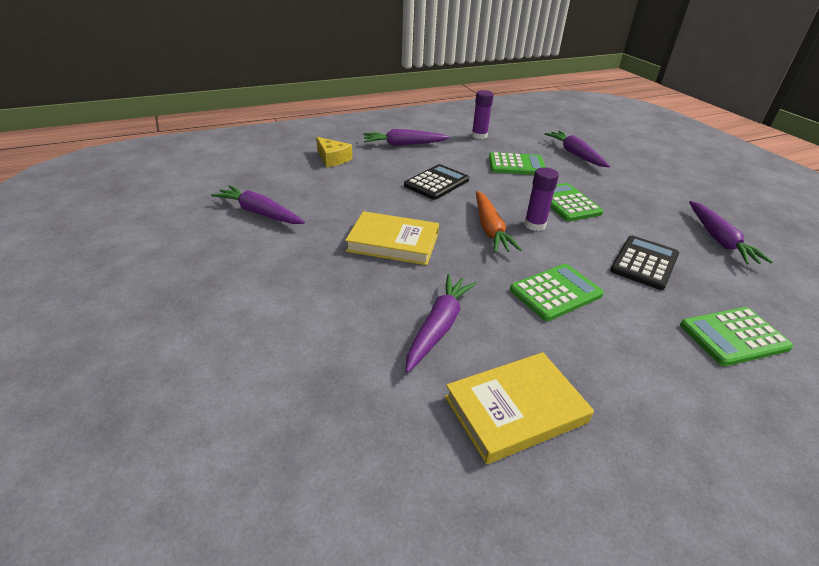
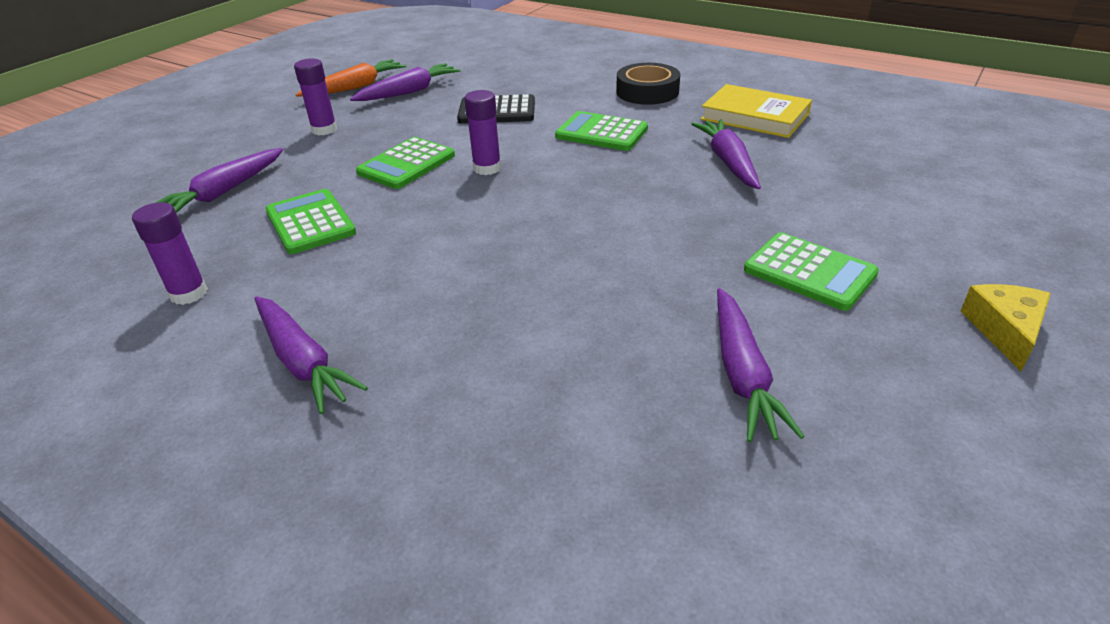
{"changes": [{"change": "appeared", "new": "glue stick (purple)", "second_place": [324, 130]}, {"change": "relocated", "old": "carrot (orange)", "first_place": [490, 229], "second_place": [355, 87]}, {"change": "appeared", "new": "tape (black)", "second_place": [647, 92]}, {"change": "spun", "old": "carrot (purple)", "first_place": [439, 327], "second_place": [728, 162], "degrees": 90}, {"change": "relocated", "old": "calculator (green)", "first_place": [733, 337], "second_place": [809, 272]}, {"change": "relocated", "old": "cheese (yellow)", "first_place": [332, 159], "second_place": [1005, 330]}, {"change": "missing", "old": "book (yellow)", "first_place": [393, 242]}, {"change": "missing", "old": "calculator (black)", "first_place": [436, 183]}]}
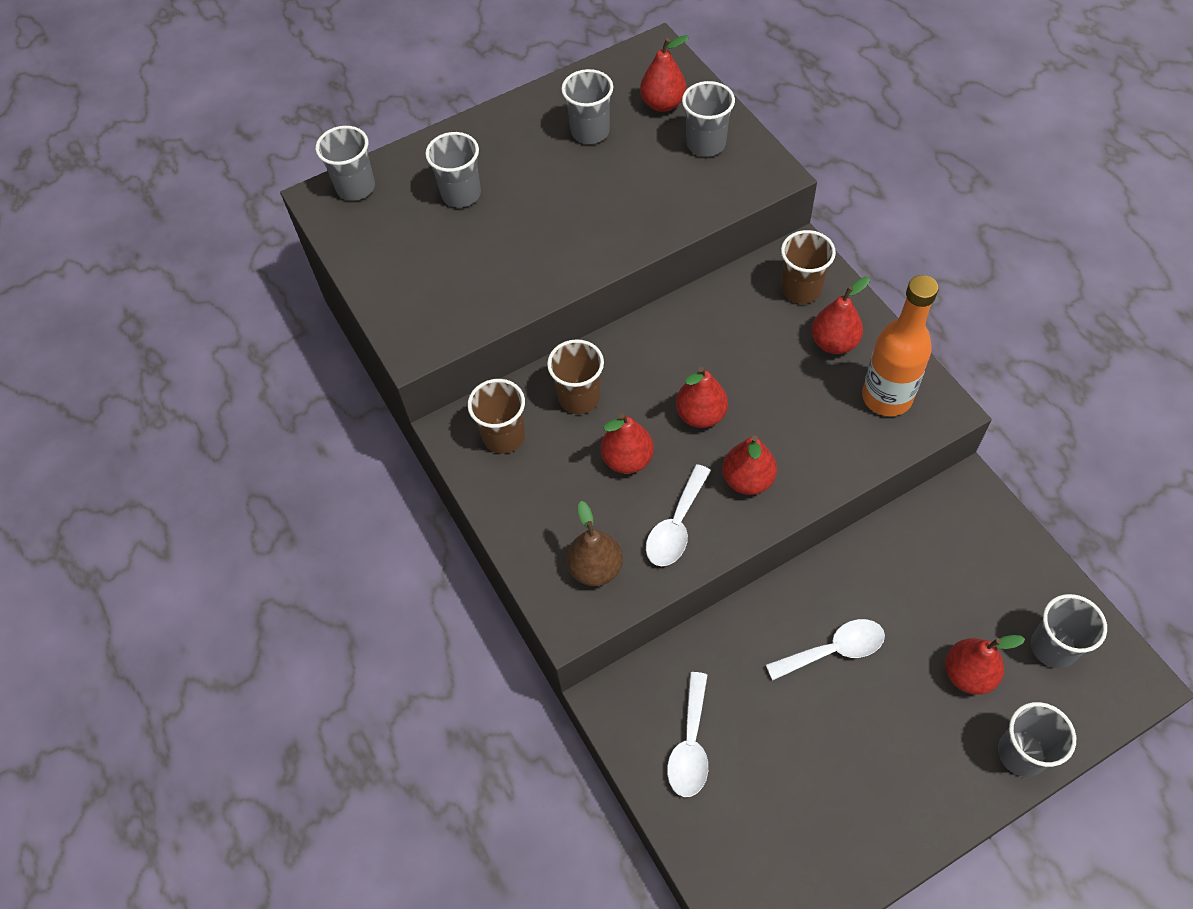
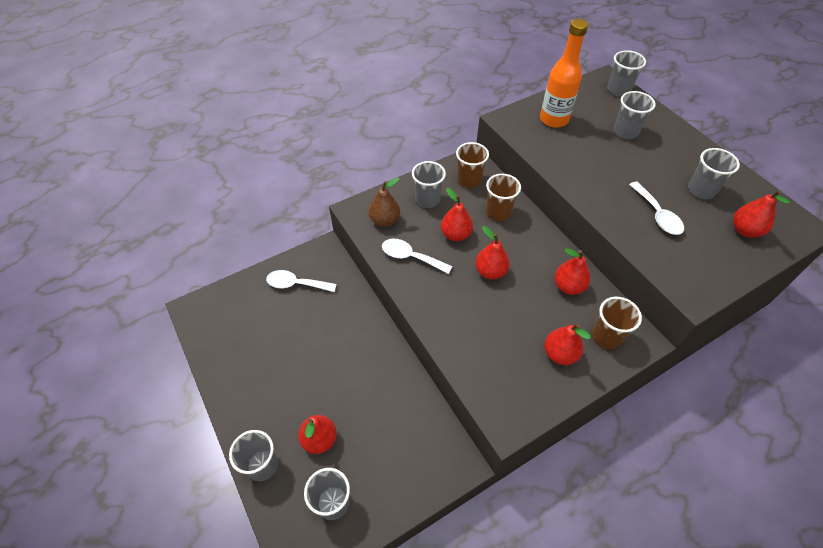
{"changes": [{"change": "relocated", "old": "cup (grey)", "first_place": [706, 144], "second_place": [427, 199]}, {"change": "relocated", "old": "bottle (orange)", "first_place": [886, 397], "second_place": [554, 119]}, {"change": "relocated", "old": "pear (red)", "first_place": [747, 480], "second_place": [568, 286]}, {"change": "relocated", "old": "spoon (white)", "first_place": [834, 650], "second_place": [657, 215]}]}
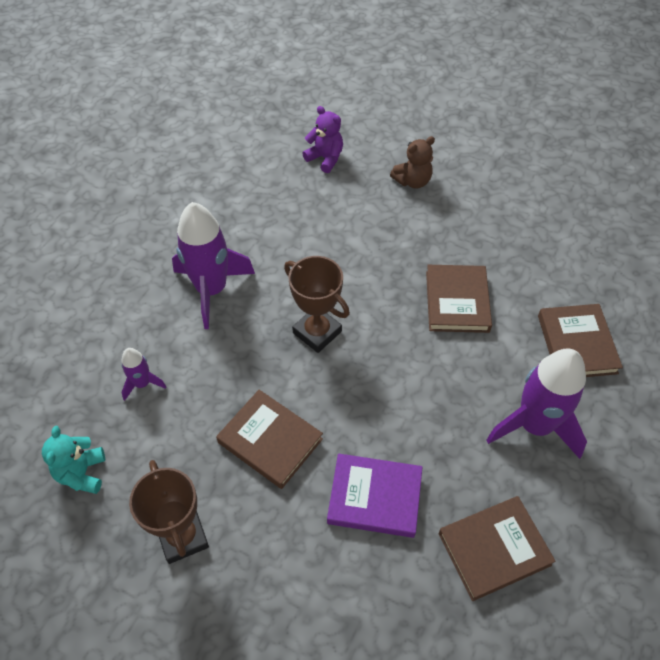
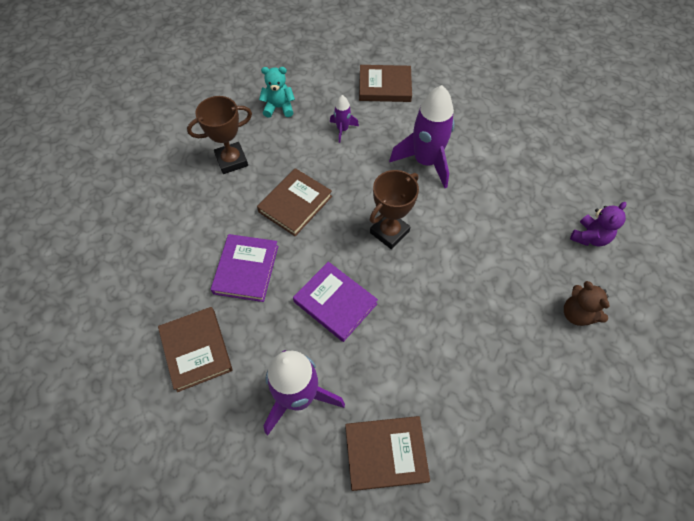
{"changes": [{"change": "appeared", "new": "book (purple)", "second_place": [335, 303]}, {"change": "relocated", "old": "book (brown)", "first_place": [457, 301], "second_place": [385, 86]}]}
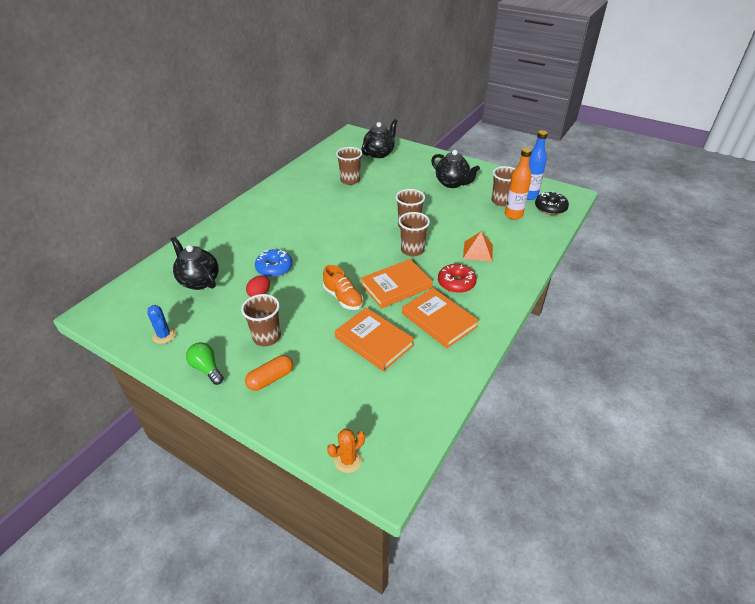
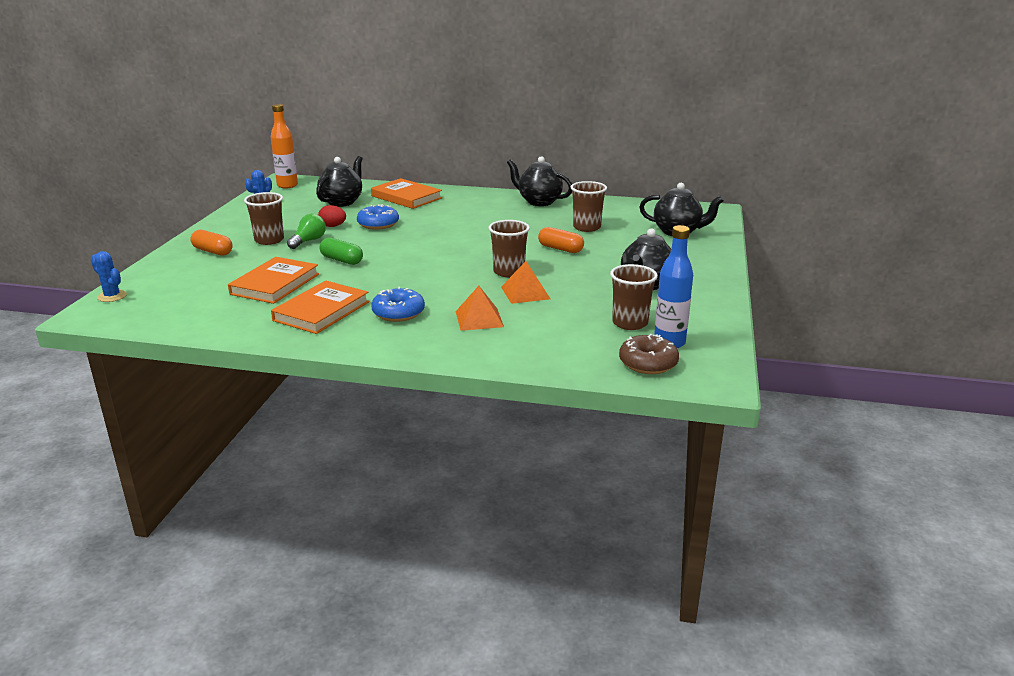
{"changes": [{"change": "colour", "old": "cactus (orange)", "new": "cactus (blue)", "first_place": [348, 460], "second_place": [112, 296]}, {"change": "relocated", "old": "bottle (orange)", "first_place": [513, 215], "second_place": [287, 185]}, {"change": "relocated", "old": "light bulb (green)", "first_place": [207, 369], "second_place": [308, 241]}, {"change": "exchanged", "old": "shoe (orange)", "new": "capsule (green)", "first_place": [343, 298], "second_place": [342, 260]}, {"change": "relocated", "old": "book (orange)", "first_place": [396, 286], "second_place": [406, 197]}, {"change": "colour", "old": "donut (red)", "new": "donut (blue)", "first_place": [456, 283], "second_place": [398, 313]}, {"change": "appeared", "new": "pyramid (orange)", "second_place": [525, 293]}, {"change": "appeared", "new": "teapot (black)", "second_place": [539, 202]}, {"change": "appeared", "new": "capsule (orange)", "second_place": [560, 249]}, {"change": "colour", "old": "donut (black)", "new": "donut (brown)", "first_place": [550, 208], "second_place": [648, 363]}, {"change": "missing", "old": "cup (brown)", "first_place": [412, 250]}]}
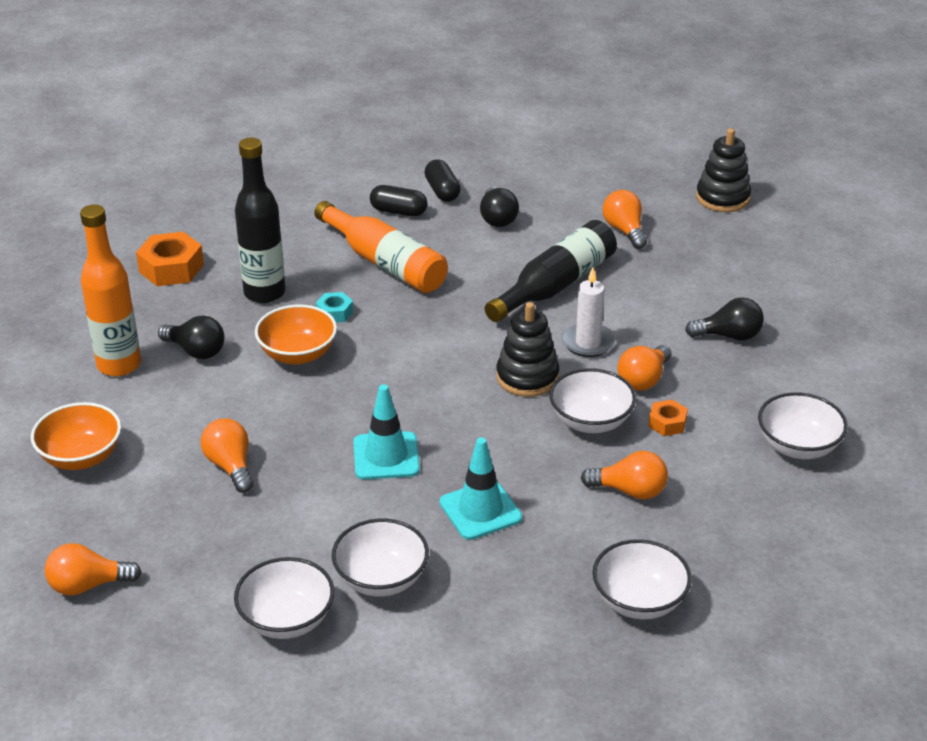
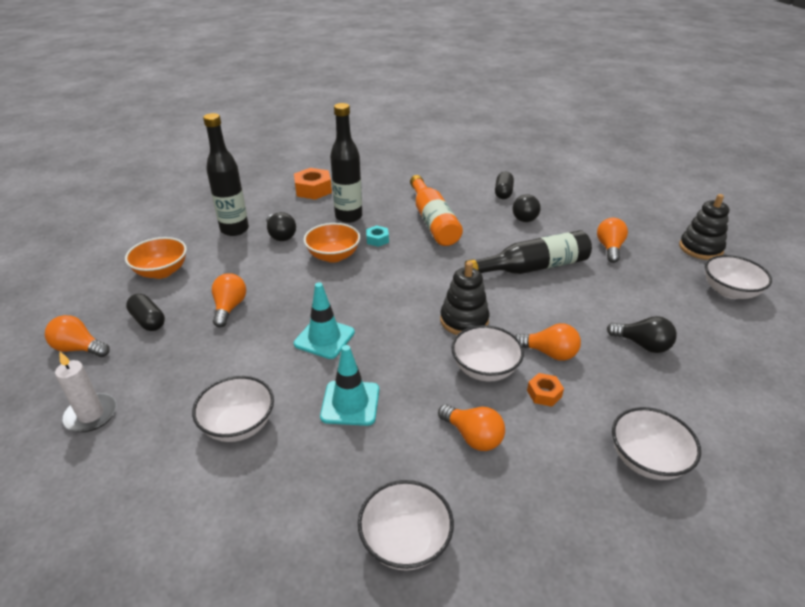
{"changes": [{"change": "relocated", "old": "candle (white)", "first_place": [588, 343], "second_place": [91, 415]}, {"change": "relocated", "old": "capsule (black)", "first_place": [398, 211], "second_place": [148, 321]}, {"change": "colour", "old": "bottle (orange)", "new": "bottle (black)", "first_place": [119, 365], "second_place": [234, 229]}, {"change": "spun", "old": "light bulb (orange)", "first_place": [643, 379], "second_place": [549, 353], "degrees": -135}, {"change": "relocated", "old": "bowl (white)", "first_place": [287, 620], "second_place": [729, 291]}]}
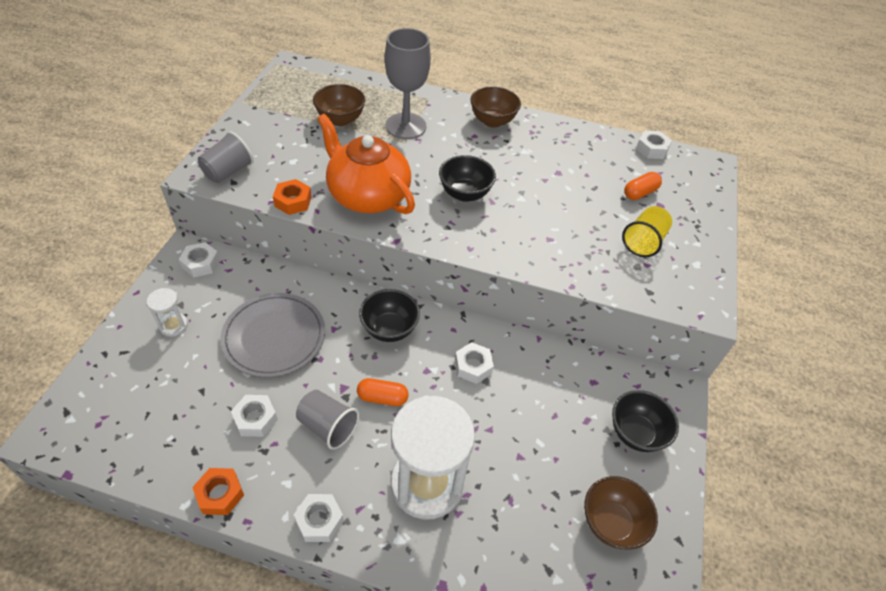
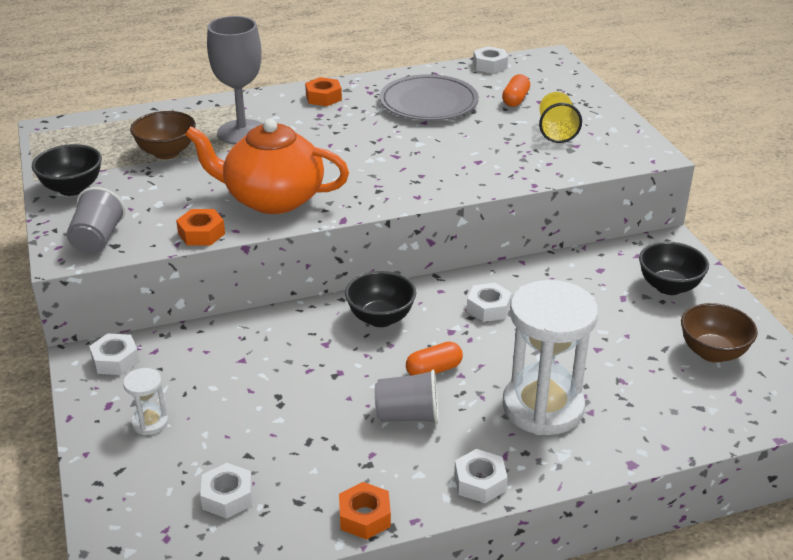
{"changes": [{"change": "relocated", "old": "bowl (black)", "first_place": [465, 194], "second_place": [72, 188]}, {"change": "relocated", "old": "nut (white)", "first_place": [255, 419], "second_place": [227, 497]}, {"change": "exchanged", "old": "bowl (brown)", "new": "nut (orange)", "first_place": [492, 121], "second_place": [323, 97]}, {"change": "relocated", "old": "plate (grey)", "first_place": [274, 337], "second_place": [428, 103]}]}
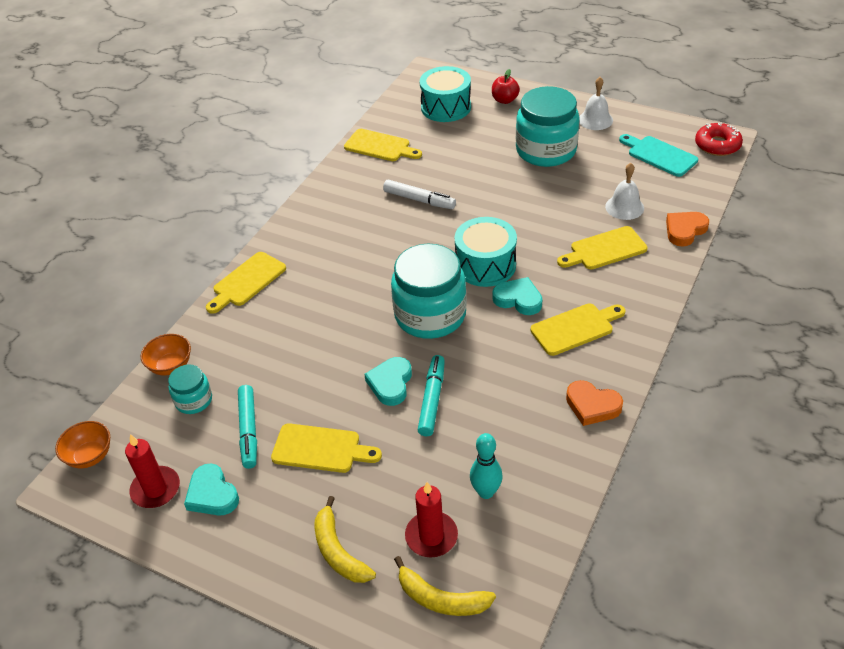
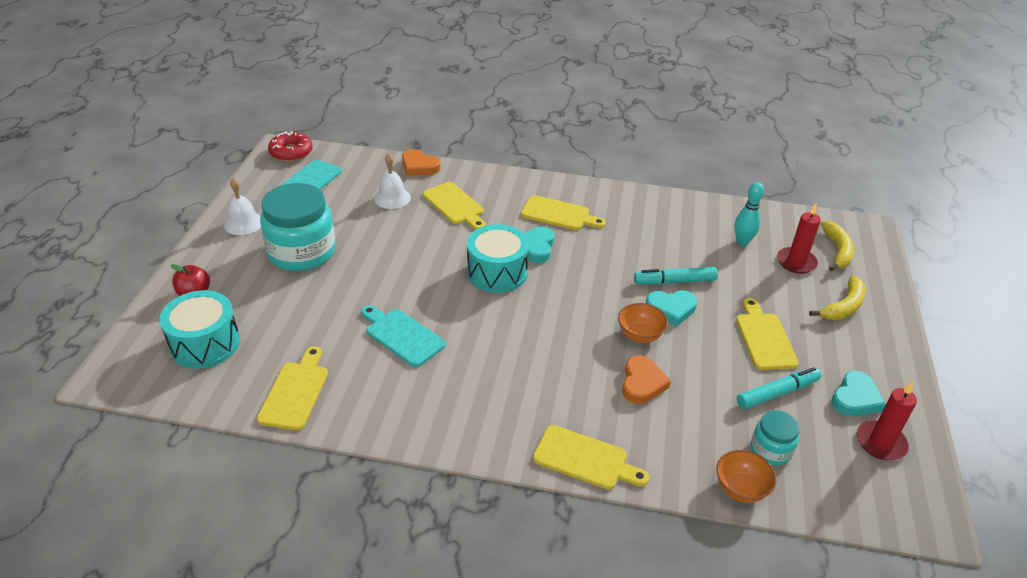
{"changes": [{"change": "exchanged", "old": "marker (white)", "new": "cutting board (turquoise)", "first_place": [419, 200], "second_place": [402, 336]}, {"change": "spun", "old": "cutting board (yellow)", "first_place": [575, 328], "second_place": [558, 214], "degrees": 150}, {"change": "relocated", "old": "bowl (orange)", "first_place": [90, 456], "second_place": [640, 335]}, {"change": "relocated", "old": "heart (orange)", "first_place": [592, 406], "second_place": [642, 383]}, {"change": "missing", "old": "jar (turquoise)", "first_place": [430, 315]}]}
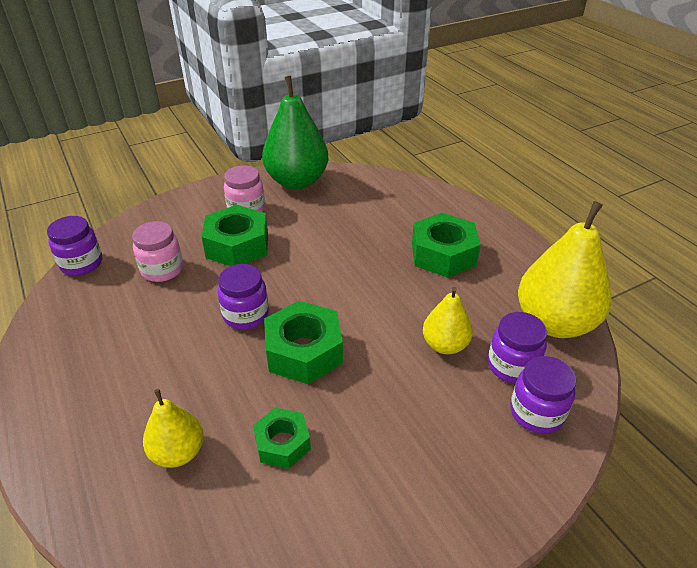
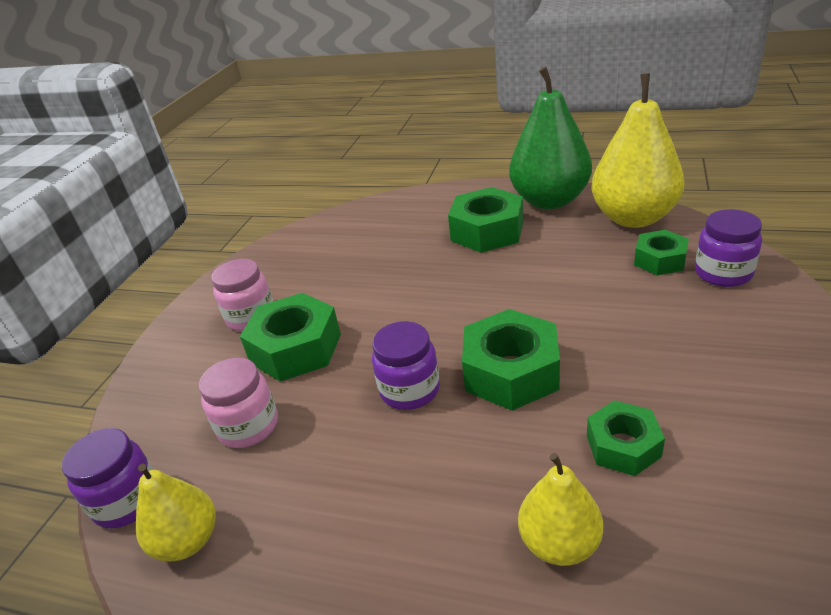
{"changes": [{"change": "relocated", "old": "pear (yellow)", "first_place": [445, 345], "second_place": [188, 541]}, {"change": "relocated", "old": "pear (green)", "first_place": [297, 181], "second_place": [549, 200]}, {"change": "exchanged", "old": "jar (purple)", "new": "nut (green)", "first_place": [512, 366], "second_place": [660, 260]}]}
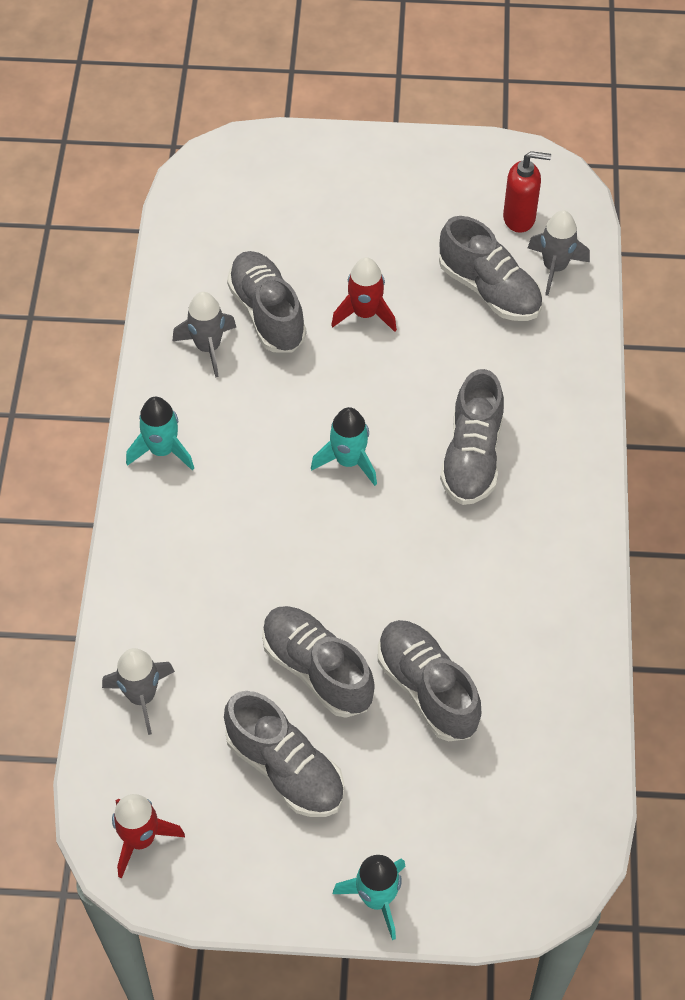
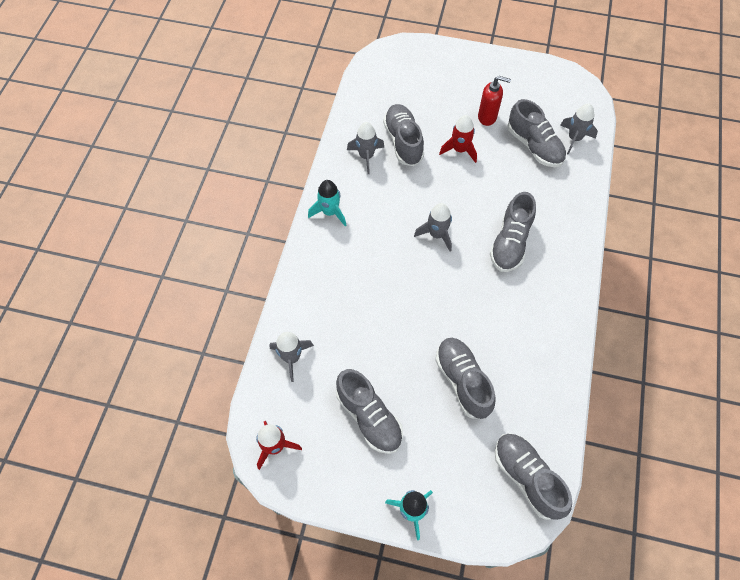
{"changes": [{"change": "colour", "old": "rocket (turquoise)", "new": "rocket (grey)", "first_place": [348, 461], "second_place": [436, 234]}, {"change": "relocated", "old": "soap dispenser (red)", "first_place": [519, 218], "second_place": [487, 117]}, {"change": "relocated", "old": "shoe (grey)", "first_place": [317, 670], "second_place": [527, 478]}]}
